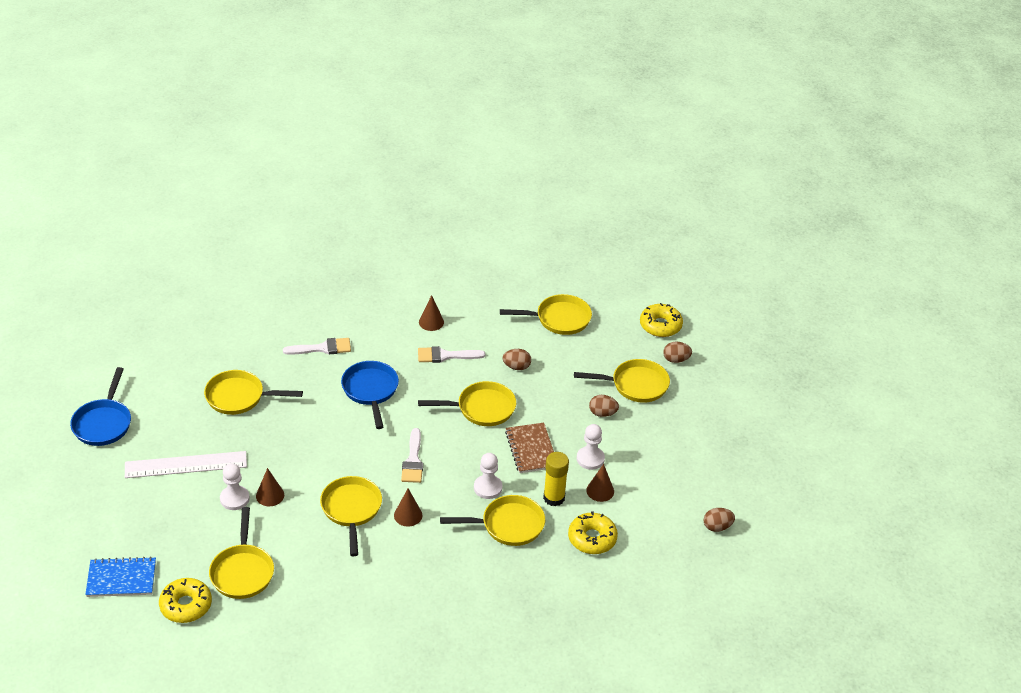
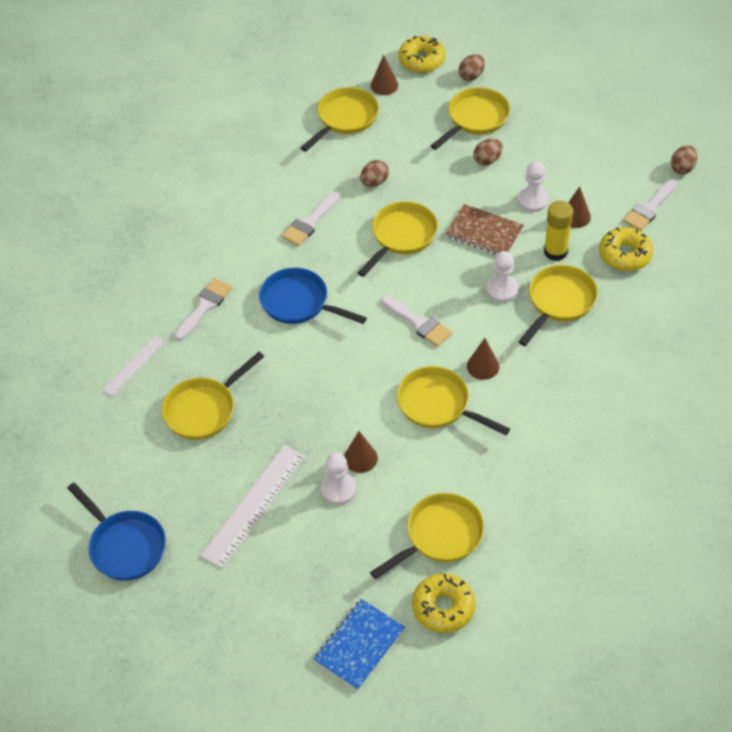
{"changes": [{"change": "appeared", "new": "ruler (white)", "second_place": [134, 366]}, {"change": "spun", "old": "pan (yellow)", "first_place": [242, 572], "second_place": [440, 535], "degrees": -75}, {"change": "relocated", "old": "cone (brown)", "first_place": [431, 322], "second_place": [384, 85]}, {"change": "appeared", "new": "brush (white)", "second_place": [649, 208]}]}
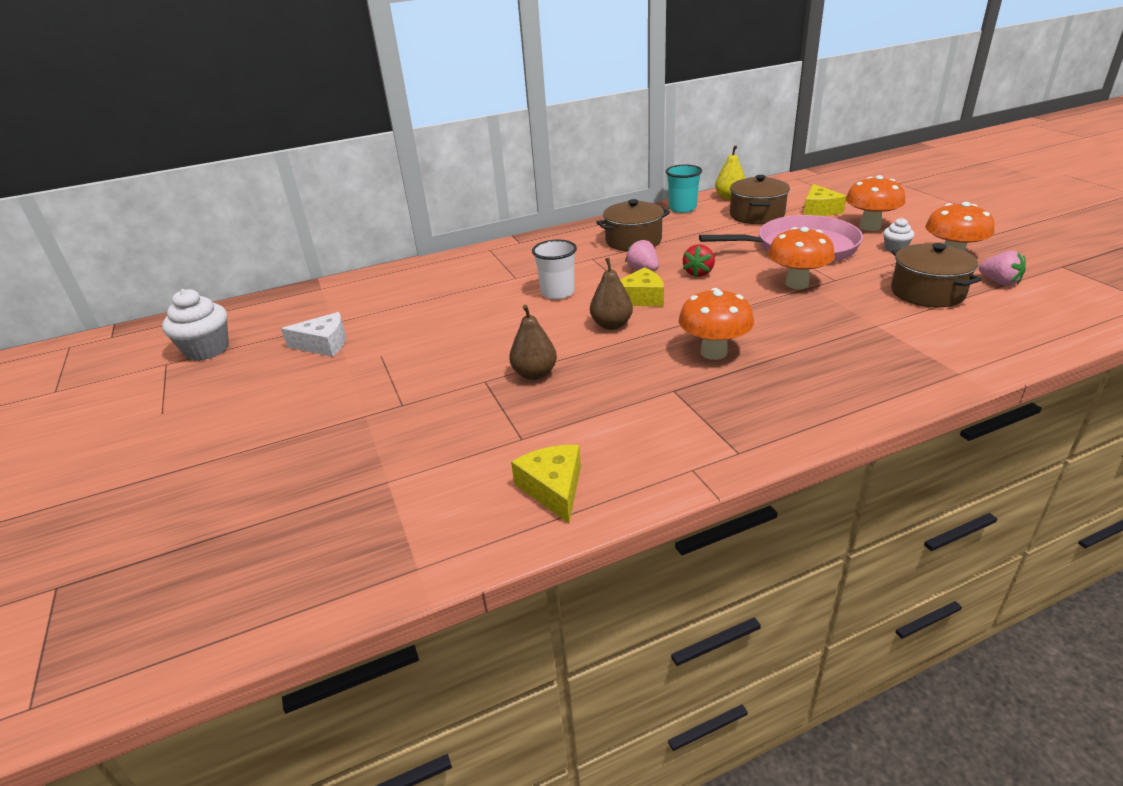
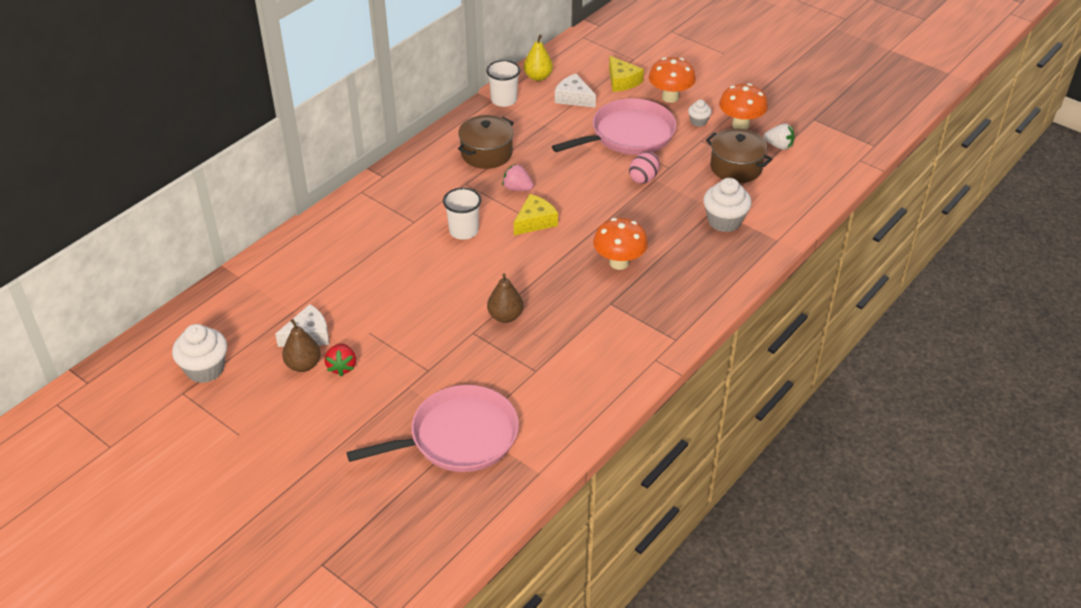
{"changes": [{"change": "relocated", "old": "pear (brown)", "first_place": [611, 325], "second_place": [303, 365]}, {"change": "relocated", "old": "strawberry (red)", "first_place": [698, 273], "second_place": [342, 367]}, {"change": "appeared", "new": "pan (pink)", "second_place": [458, 437]}, {"change": "colour", "old": "cup (turquoise)", "new": "cup (white)", "first_place": [682, 208], "second_place": [504, 100]}, {"change": "exchanged", "old": "pot (brown)", "new": "cheese (white)", "first_place": [757, 215], "second_place": [573, 98]}, {"change": "exchanged", "old": "mushroom (orange)", "new": "egg (pink)", "first_place": [796, 284], "second_place": [643, 178]}, {"change": "appeared", "new": "cupcake (white)", "second_place": [724, 221]}, {"change": "colour", "old": "strawberry (pink)", "new": "strawberry (white)", "first_place": [999, 282], "second_place": [779, 146]}, {"change": "missing", "old": "cheese (yellow)", "first_place": [553, 488]}]}
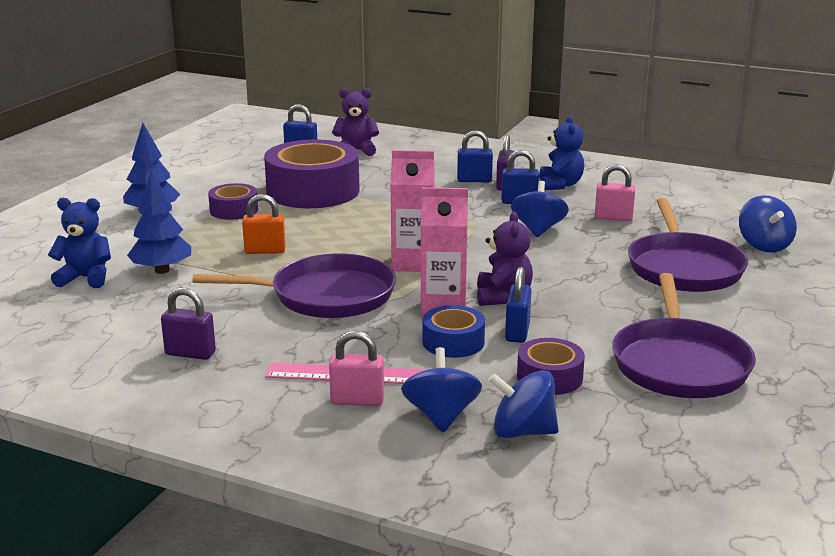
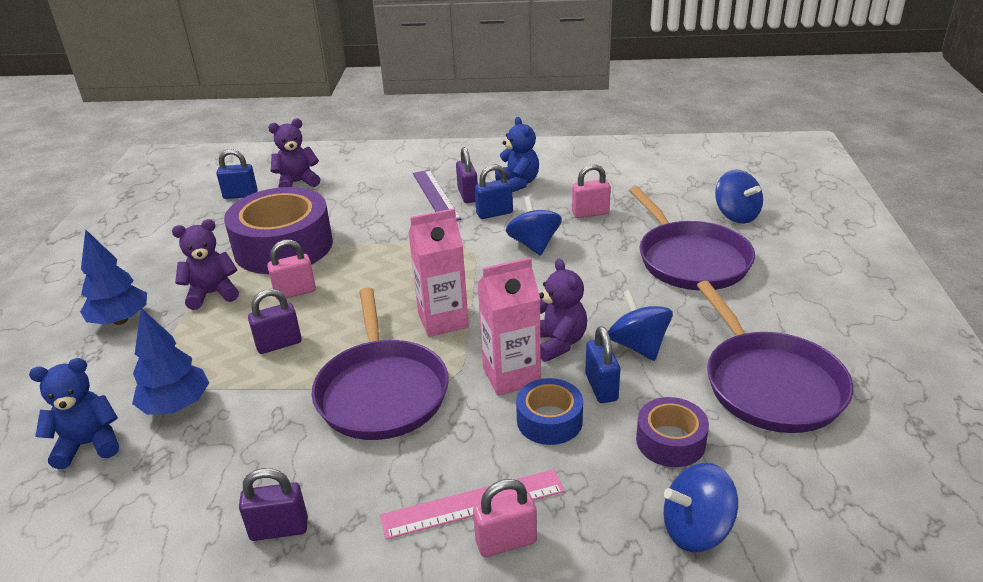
{"changes": [{"change": "exchanged", "old": "tape (purple)", "new": "teddy bear (purple)", "first_place": [234, 210], "second_place": [212, 294]}, {"change": "colour", "old": "padlock (orange)", "new": "padlock (purple)", "first_place": [265, 251], "second_place": [279, 344]}, {"change": "appeared", "new": "padlock (pink)", "second_place": [295, 292]}, {"change": "spun", "old": "pan (purple)", "first_place": [326, 296], "second_place": [382, 392], "degrees": 105}, {"change": "exchanged", "old": "padlock (blue)", "new": "ruler (purple)", "first_place": [474, 180], "second_place": [435, 195]}, {"change": "relocated", "old": "spinning top (blue)", "first_place": [441, 416], "second_place": [638, 346]}]}
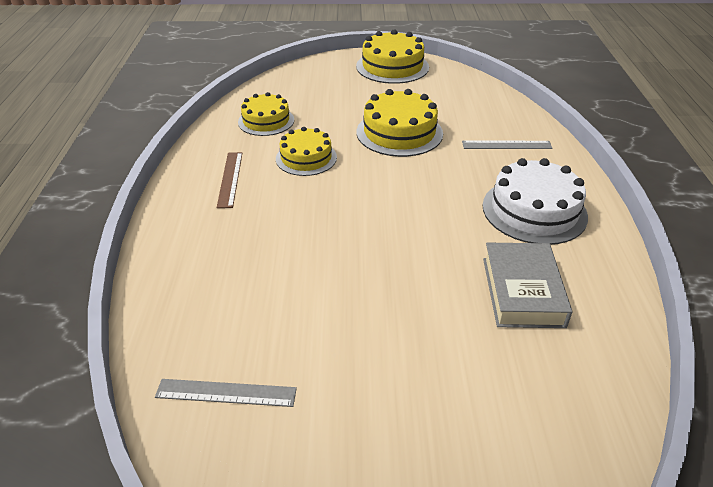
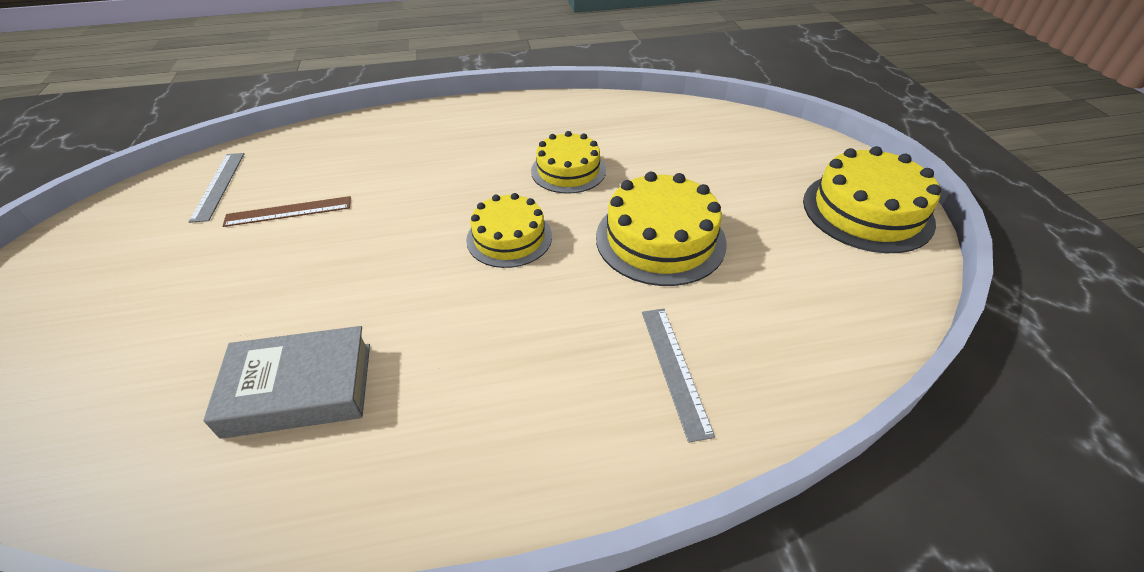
{"changes": [{"change": "relocated", "old": "ruler (brown)", "first_place": [230, 179], "second_place": [288, 211]}, {"change": "relocated", "old": "cake (yellow)", "first_place": [266, 121], "second_place": [509, 238]}, {"change": "missing", "old": "cake (white)", "first_place": [534, 211]}]}
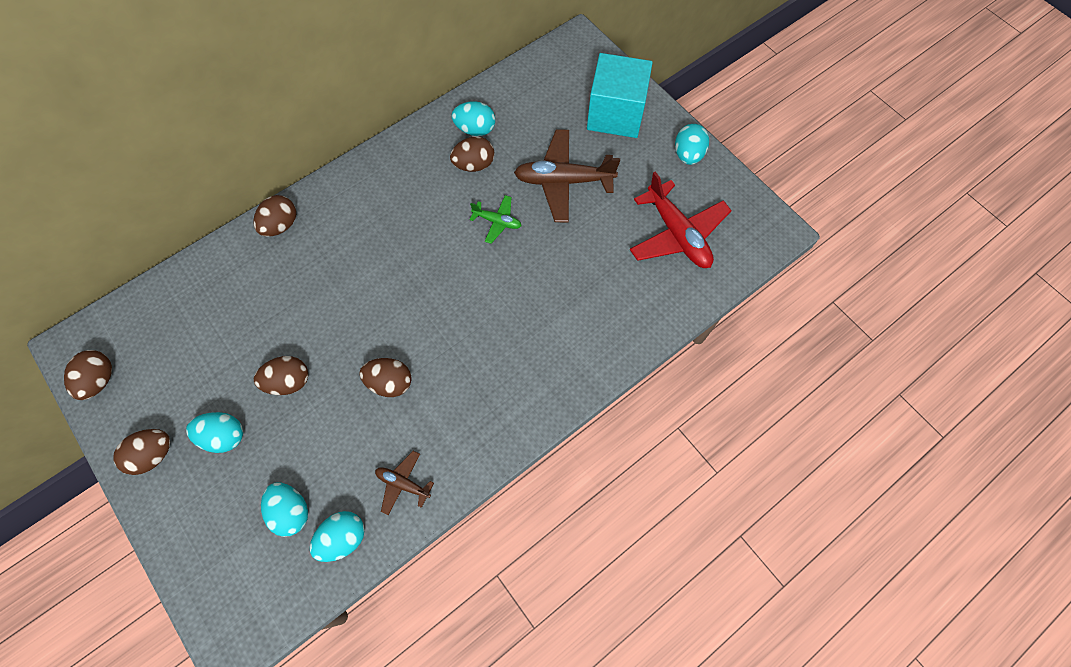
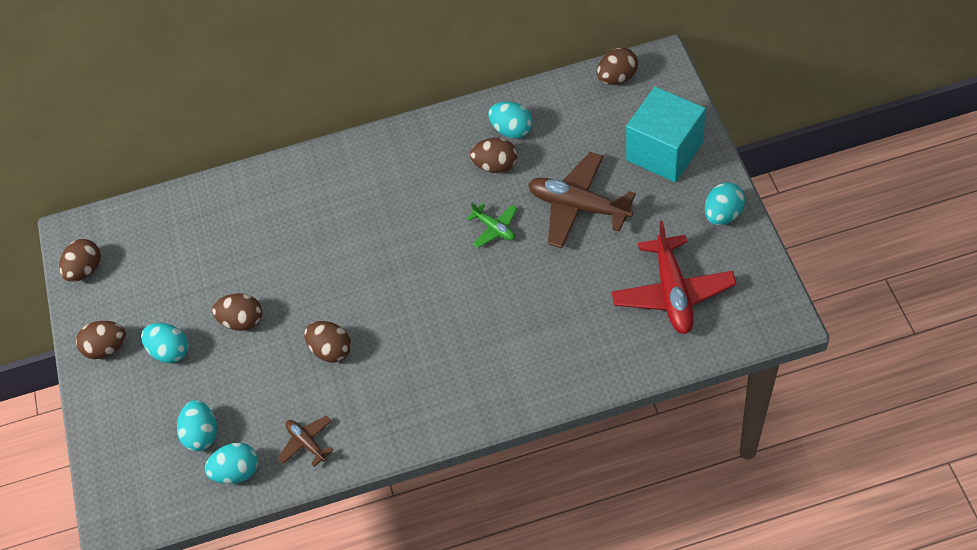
{"changes": [{"change": "relocated", "old": "egg (brown)", "first_place": [281, 225], "second_place": [617, 78]}]}
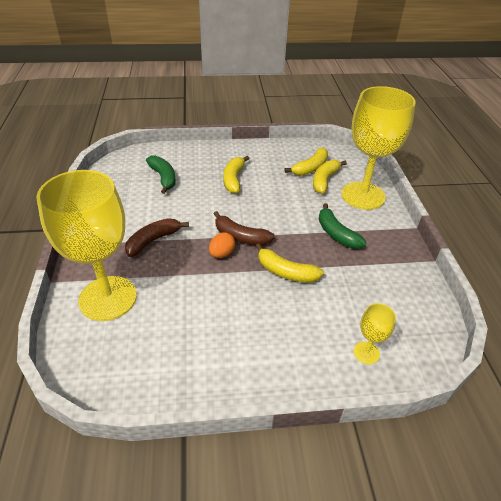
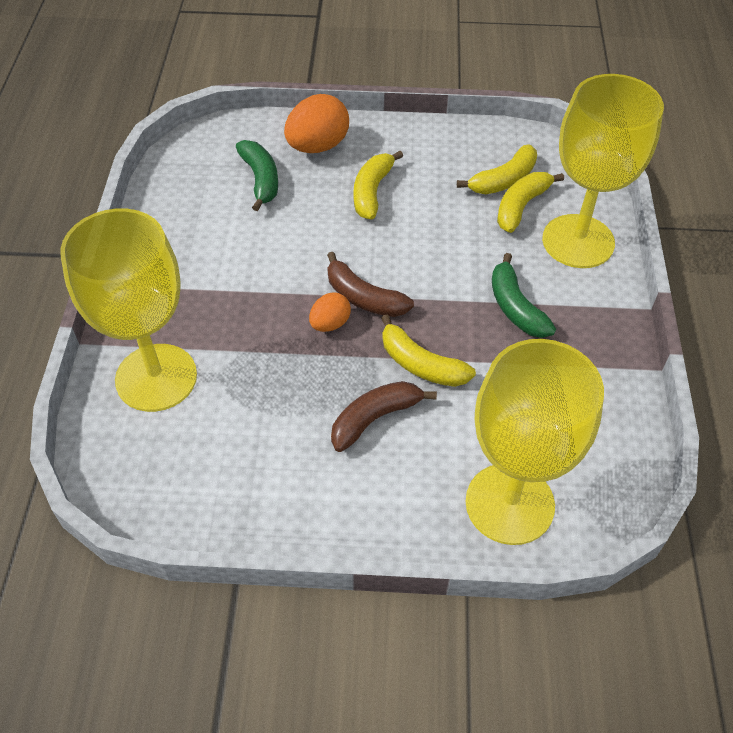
{"changes": [{"change": "appeared", "new": "egg (orange)", "second_place": [317, 146]}, {"change": "relocated", "old": "banana (brown)", "first_place": [153, 240], "second_place": [375, 418]}, {"change": "size", "old": "goblet (yellow)", "first_place": [366, 353], "second_place": [509, 503], "factor": 2.36}]}
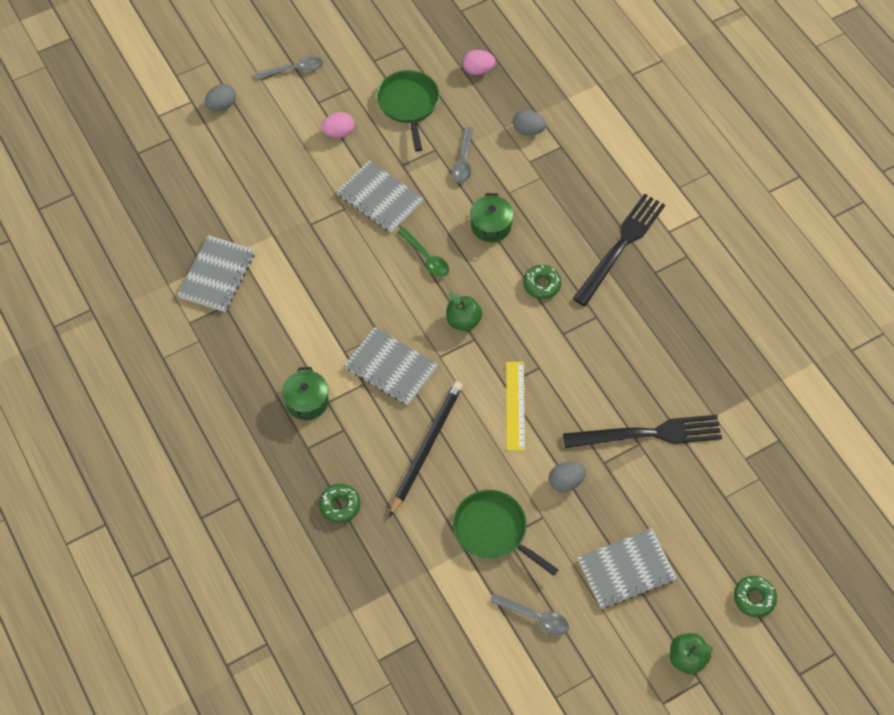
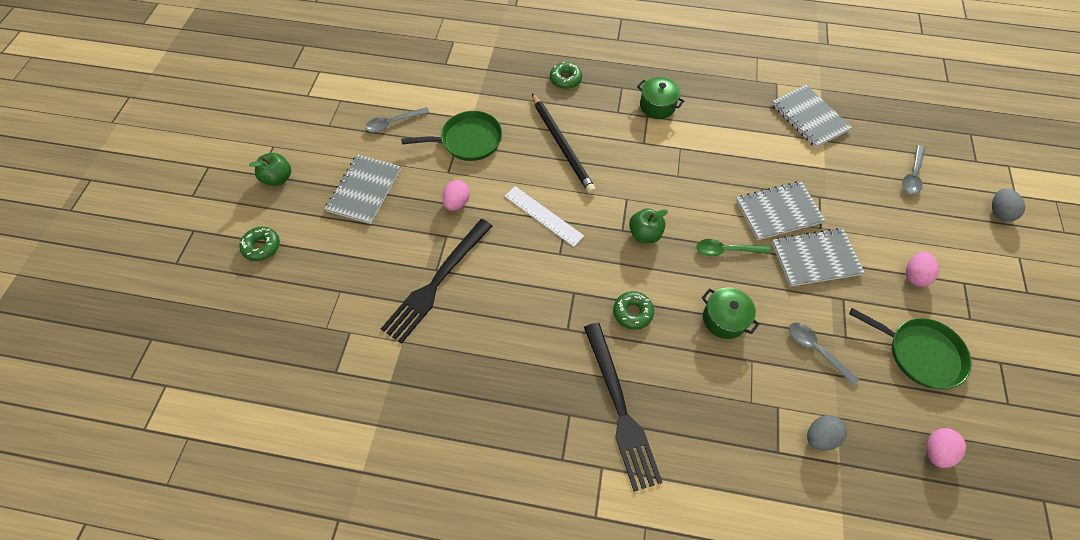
{"changes": [{"change": "colour", "old": "egg (grey)", "new": "egg (pink)", "first_place": [565, 482], "second_place": [457, 203]}, {"change": "colour", "old": "ruler (yellow)", "new": "ruler (white)", "first_place": [515, 405], "second_place": [543, 216]}, {"change": "relocated", "old": "notebook (grey)", "first_place": [391, 367], "second_place": [778, 212]}, {"change": "relocated", "old": "spoon (grey)", "first_place": [295, 69], "second_place": [912, 175]}]}
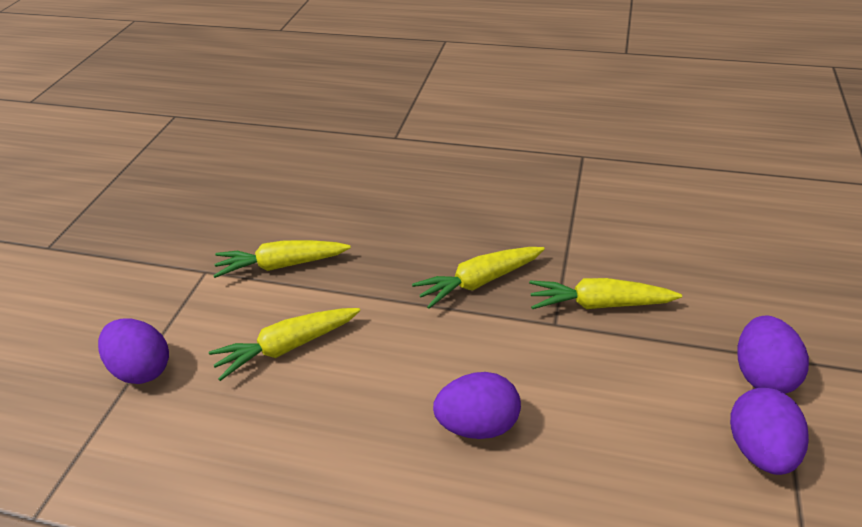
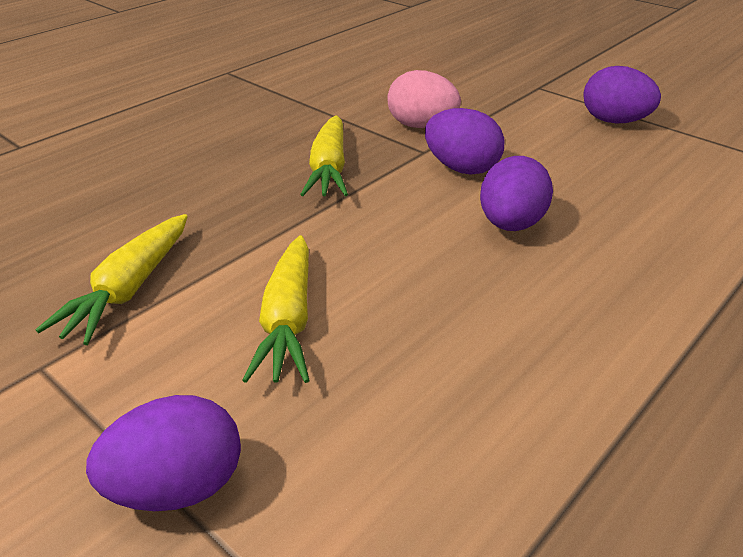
{"changes": [{"change": "exchanged", "old": "carrot (yellow)", "new": "egg (pink)", "first_place": [599, 304], "second_place": [421, 126]}, {"change": "relocated", "old": "egg (purple)", "first_place": [762, 374], "second_place": [461, 168]}]}
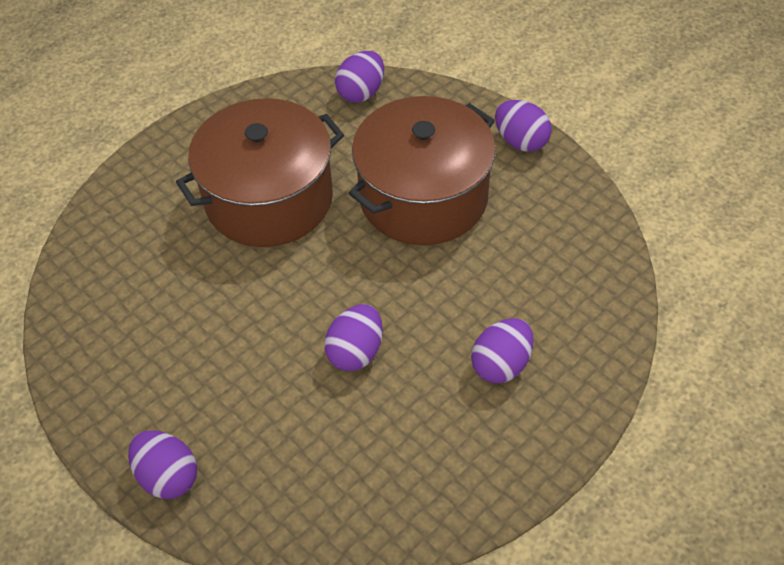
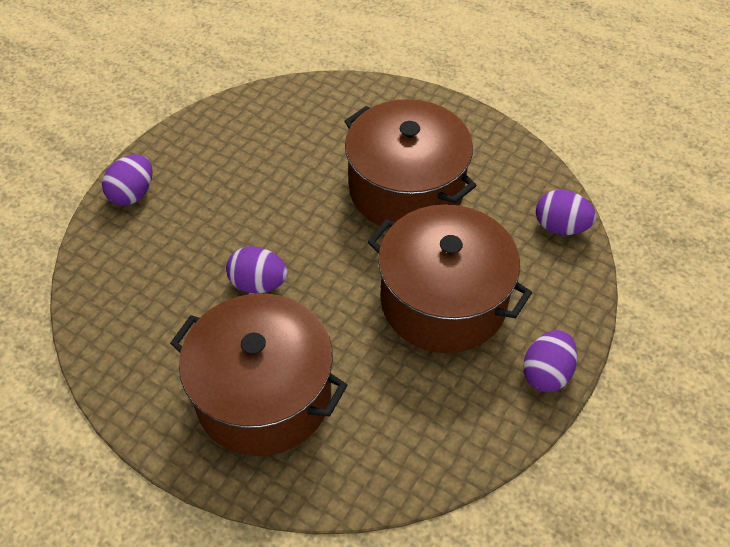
{"changes": [{"change": "exchanged", "old": "egg (purple)", "new": "pot (brown)", "first_place": [501, 364], "second_place": [263, 395]}]}
